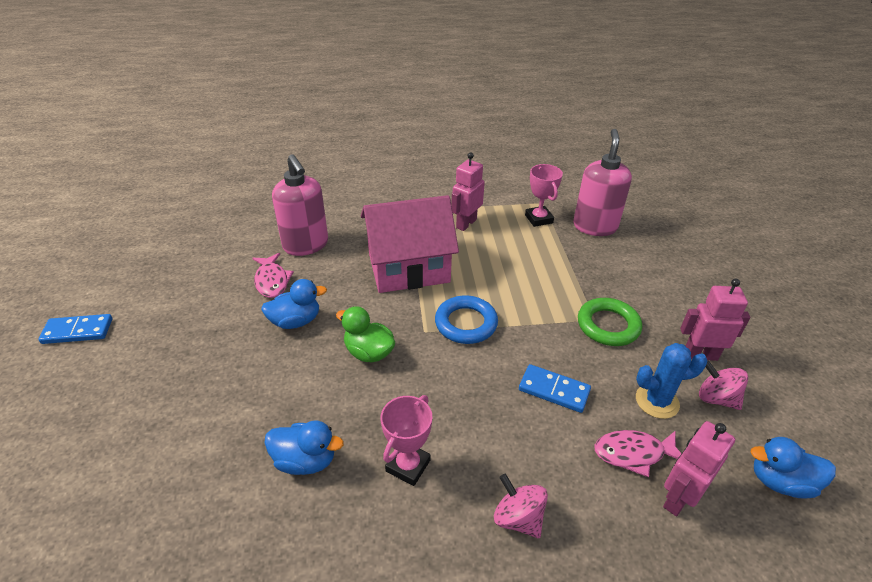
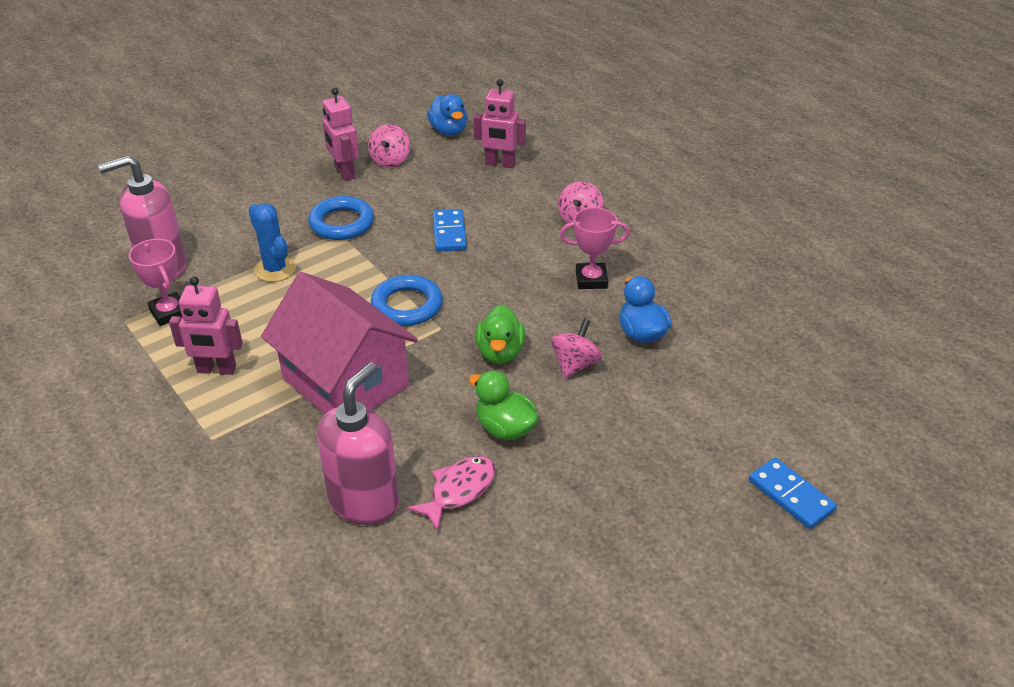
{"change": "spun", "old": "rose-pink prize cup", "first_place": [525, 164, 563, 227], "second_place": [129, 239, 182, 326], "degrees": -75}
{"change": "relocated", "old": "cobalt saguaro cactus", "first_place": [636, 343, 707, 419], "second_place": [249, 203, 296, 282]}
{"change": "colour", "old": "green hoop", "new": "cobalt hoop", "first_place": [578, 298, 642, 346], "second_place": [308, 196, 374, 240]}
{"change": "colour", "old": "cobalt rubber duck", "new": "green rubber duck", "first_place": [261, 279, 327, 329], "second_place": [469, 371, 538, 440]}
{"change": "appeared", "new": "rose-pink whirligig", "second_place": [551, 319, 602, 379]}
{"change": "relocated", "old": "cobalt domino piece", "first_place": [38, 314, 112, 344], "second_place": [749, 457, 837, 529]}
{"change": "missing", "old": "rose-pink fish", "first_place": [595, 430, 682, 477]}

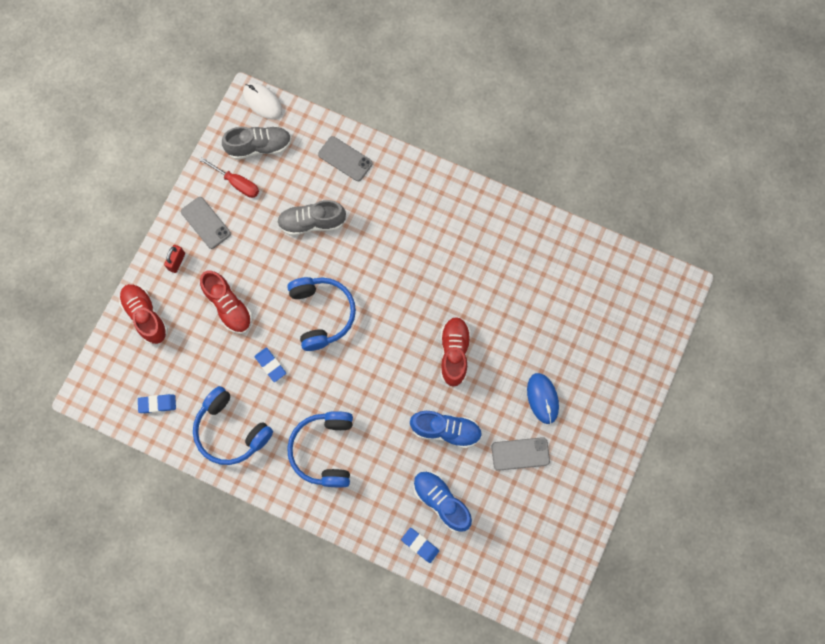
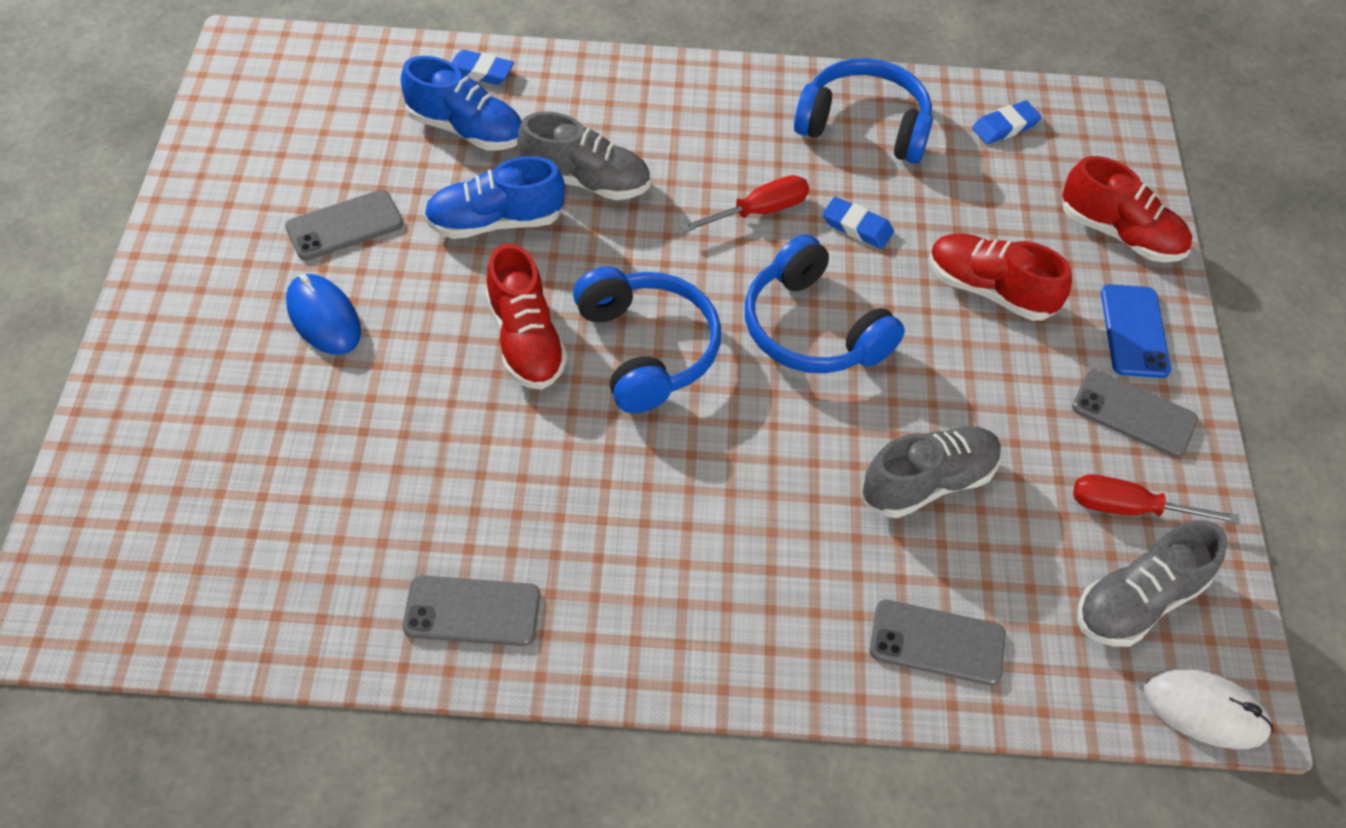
{"change": "appeared", "new": "ash-grey smartphone", "second_place": [403, 575, 540, 646]}
{"change": "appeared", "new": "ash-grey sneaker", "second_place": [517, 112, 650, 200]}
{"change": "relocated", "old": "cobalt headphones", "first_place": [287, 411, 353, 487], "second_place": [573, 267, 721, 413]}
{"change": "appeared", "new": "red flat screwdriver", "second_place": [680, 175, 809, 233]}
{"change": "exchanged", "old": "red small lock", "new": "cobalt smartphone", "first_place": [164, 245, 185, 273], "second_place": [1101, 284, 1171, 378]}

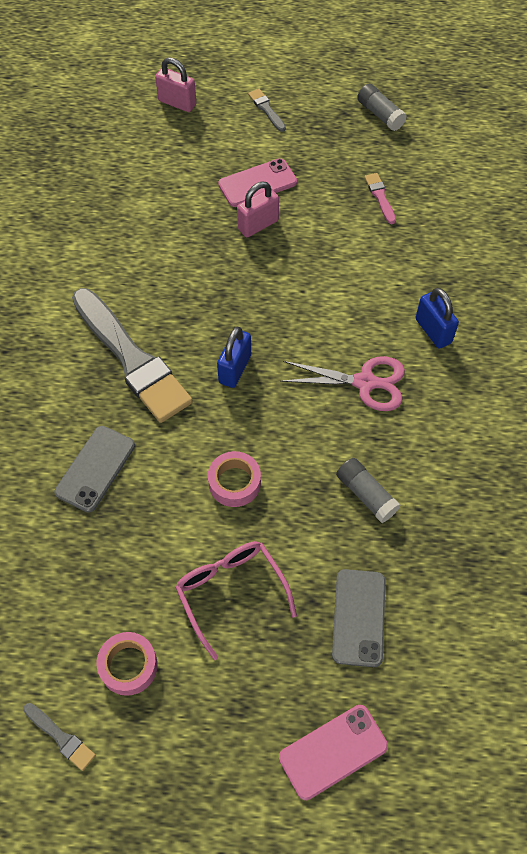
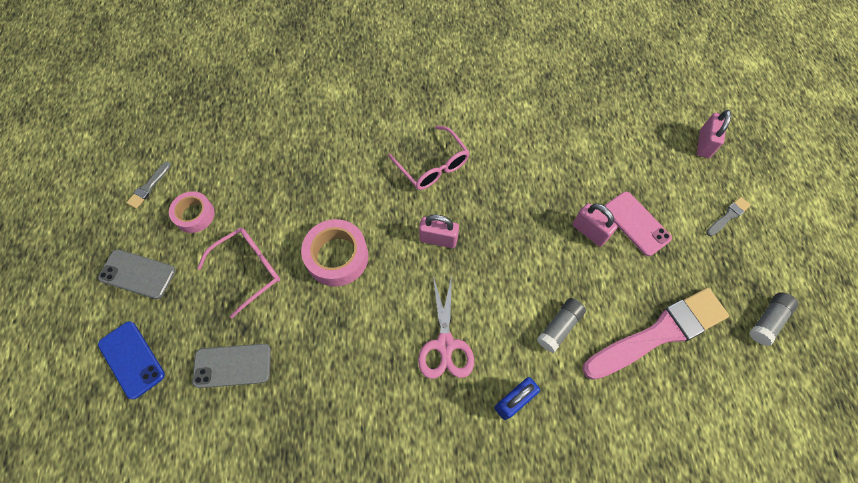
{"change": "relocated", "old": "ash-grey smartphone", "first_place": [55, 426, 135, 513], "second_place": [98, 249, 176, 299]}
{"change": "colour", "old": "rose-pink smartphone", "new": "cobalt smartphone", "first_place": [279, 705, 388, 800], "second_place": [98, 321, 165, 399]}
{"change": "size", "old": "rose-pink roll of tape", "first_place": [208, 451, 261, 507], "second_place": [301, 219, 369, 287], "factor": 1.54}
{"change": "exchanged", "old": "ash-grey brush", "new": "rose-pink spectacles", "first_place": [72, 288, 193, 423], "second_place": [388, 126, 470, 190]}
{"change": "colour", "old": "cobalt small lock", "new": "rose-pink small lock", "first_place": [217, 327, 251, 388], "second_place": [419, 214, 459, 248]}
{"change": "relocated", "old": "ash-grey glue stick", "first_place": [336, 458, 400, 523], "second_place": [537, 298, 586, 353]}
{"change": "size", "old": "rose-pink brush", "first_place": [365, 173, 396, 224], "second_place": [583, 288, 729, 380], "factor": 2.49}

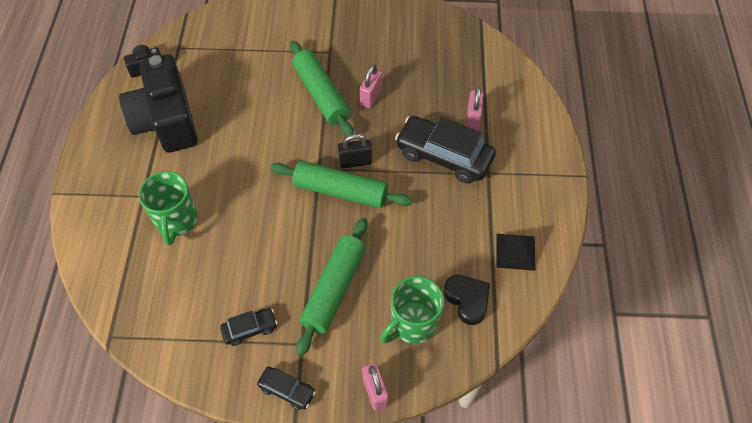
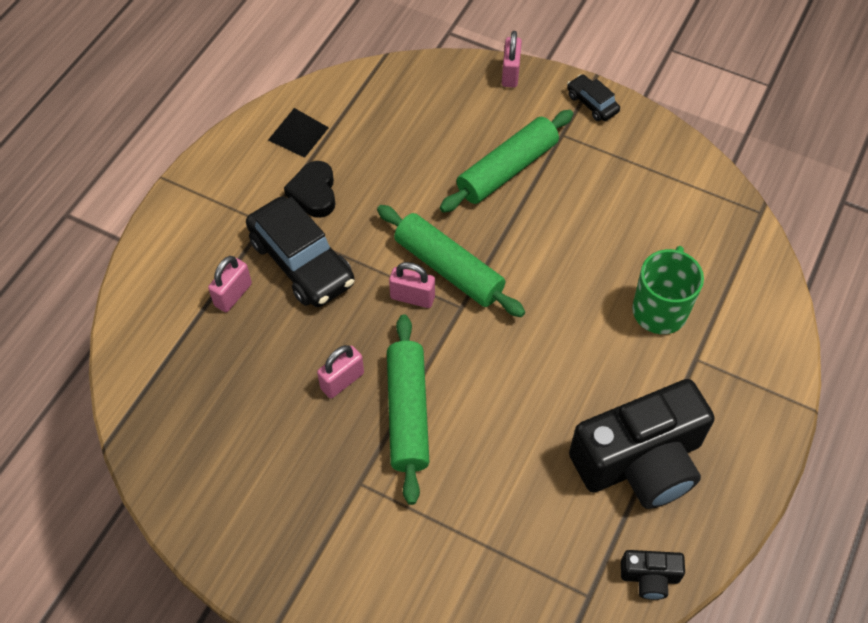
{"change": "relocated", "old": "ebony love heart", "first_place": [444, 275, 490, 325], "second_place": [284, 161, 335, 218]}
{"change": "colour", "old": "ebony small lock", "new": "rose-pink small lock", "first_place": [338, 134, 372, 168], "second_place": [389, 262, 435, 308]}
{"change": "spun", "old": "ebony camera", "first_place": [119, 54, 198, 153], "second_place": [569, 379, 715, 509], "degrees": 60}
{"change": "missing", "old": "ebony automobile", "first_place": [220, 308, 278, 346]}
{"change": "missing", "old": "green mug", "first_place": [380, 276, 444, 344]}

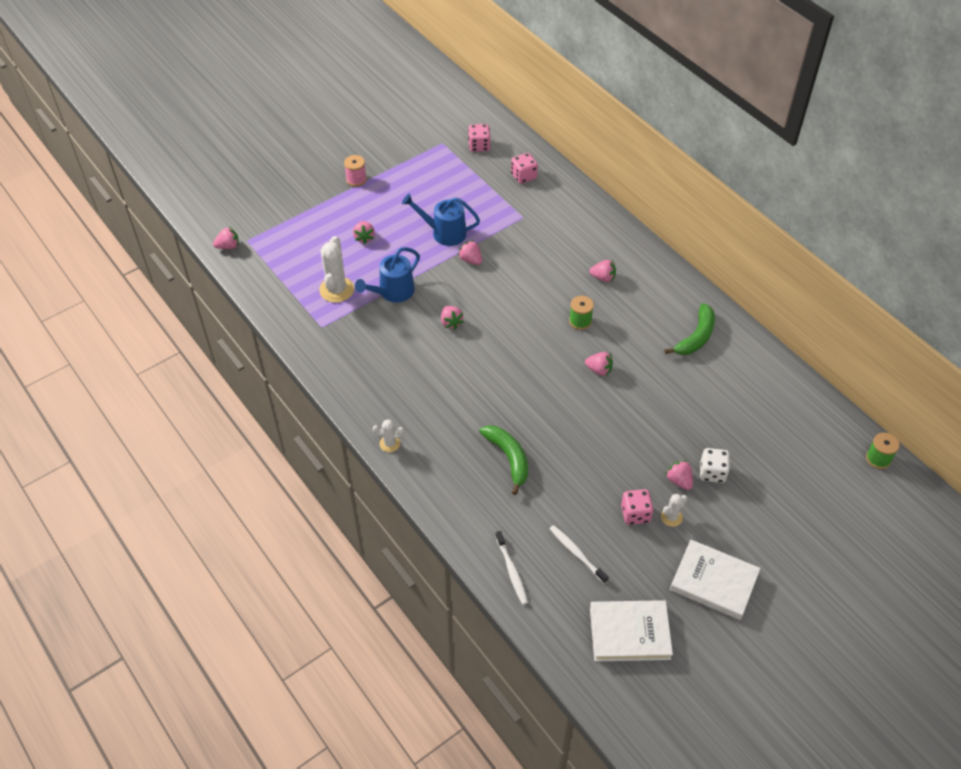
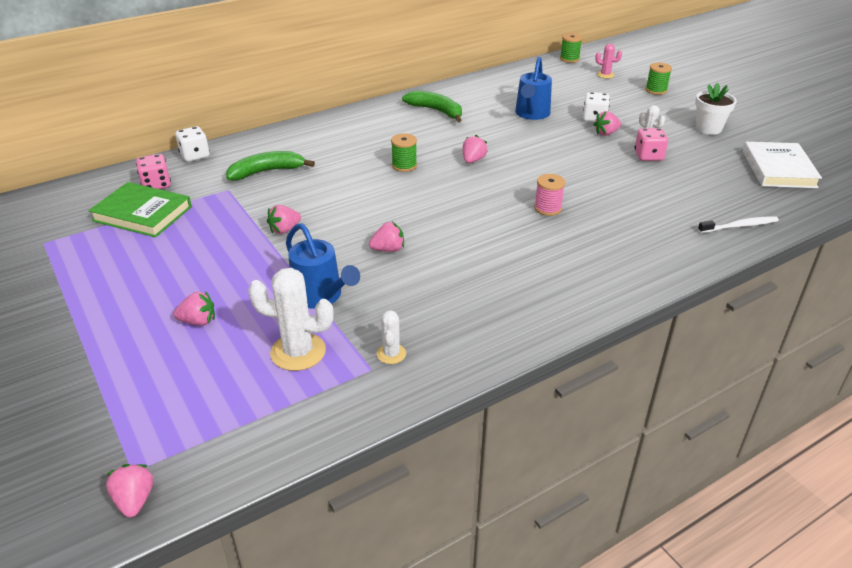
{"change": "appeared", "new": "green book", "second_place": [89, 182, 192, 237]}
{"change": "appeared", "new": "pure white die", "second_place": [175, 126, 209, 162]}
{"change": "relocated", "old": "green toy banana", "first_place": [479, 425, 528, 495], "second_place": [226, 151, 315, 180]}
{"change": "relocated", "old": "pure white saguaro cactus", "first_place": [373, 419, 404, 452], "second_place": [377, 310, 406, 364]}
{"change": "relocated", "old": "cobalt watering pot", "first_place": [402, 194, 480, 246], "second_place": [515, 57, 552, 120]}
{"change": "relocated", "old": "rose-pink bobbin", "first_place": [344, 155, 367, 187], "second_place": [534, 174, 565, 216]}
{"change": "appeared", "new": "rose-pink saguaro cactus", "second_place": [595, 44, 622, 78]}
{"change": "appeared", "new": "green bobbin", "second_place": [645, 63, 672, 95]}
{"change": "exchanged", "old": "pure white book", "new": "pure white flower pot", "first_place": [670, 540, 761, 620], "second_place": [695, 82, 737, 135]}
{"change": "missing", "old": "rose-pink die", "first_place": [468, 124, 491, 152]}
{"change": "missing", "old": "pure white dental brush", "first_place": [549, 525, 609, 584]}
{"change": "missing", "old": "rose-pink toy strawberry", "first_place": [589, 260, 616, 282]}

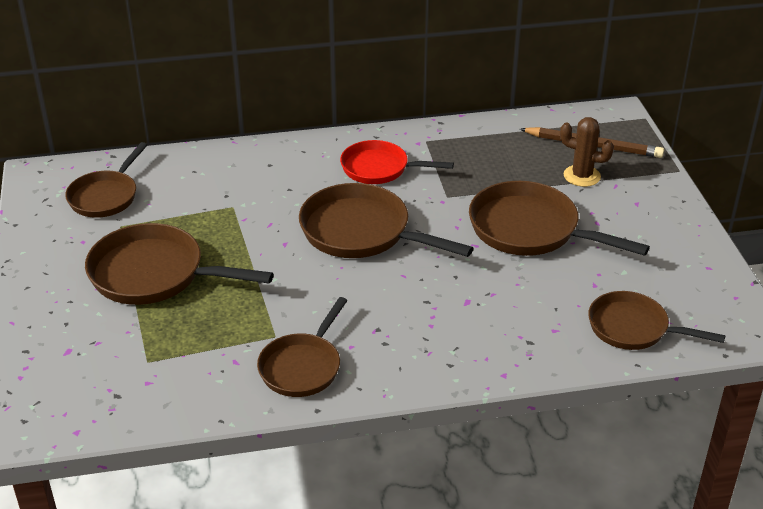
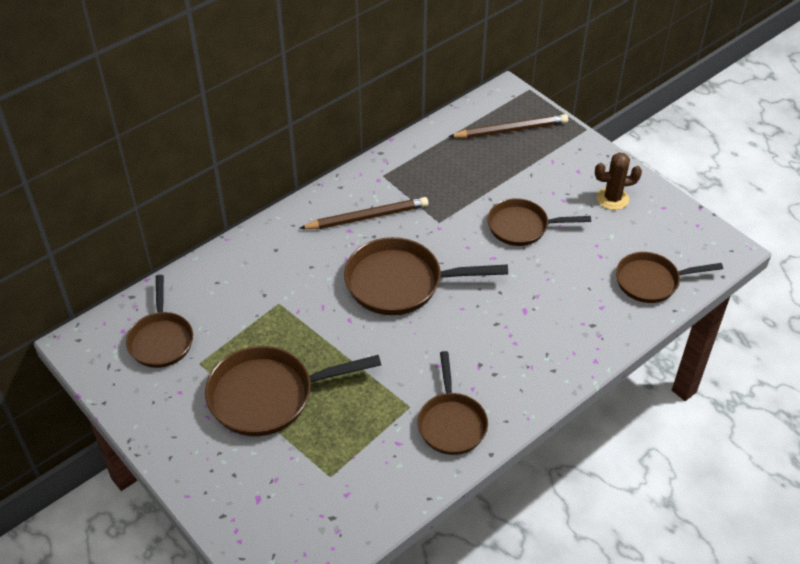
{"change": "exchanged", "old": "red skillet", "new": "brown lead pencil", "first_place": [340, 140, 454, 184], "second_place": [299, 197, 428, 229]}
{"change": "size", "old": "brown skillet", "first_place": [469, 181, 650, 256], "second_place": [487, 198, 591, 246], "factor": 0.66}
{"change": "relocated", "old": "brown saguaro cactus", "first_place": [560, 117, 614, 187], "second_place": [595, 152, 642, 210]}

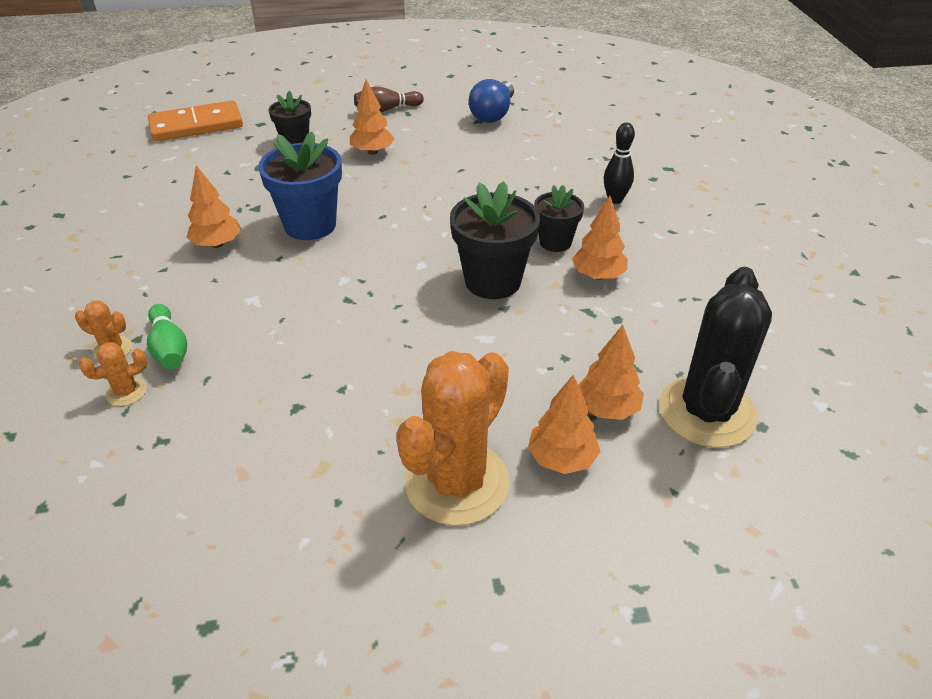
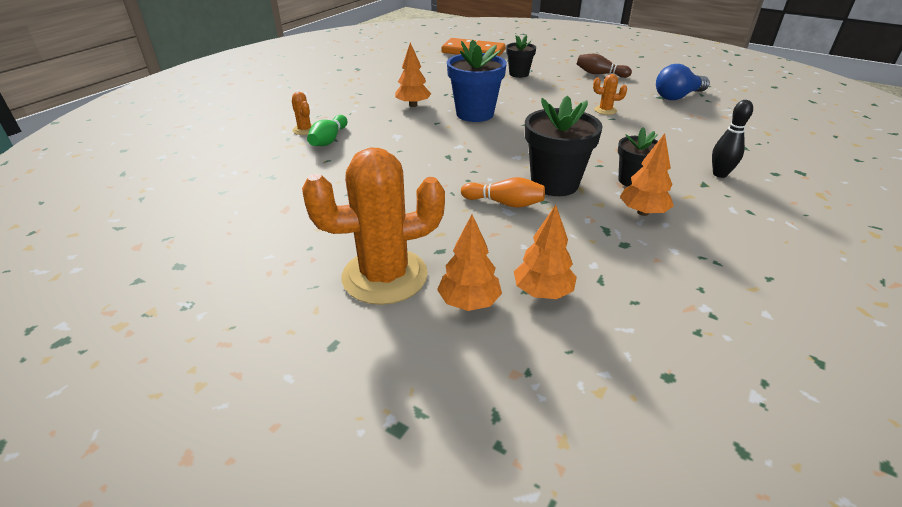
{"change": "appeared", "new": "orange-coloured bowling pin", "second_place": [461, 177, 545, 208]}
{"change": "relocated", "old": "orange-coloured saguaro cactus", "first_place": [79, 342, 147, 406], "second_place": [593, 74, 627, 115]}
{"change": "missing", "old": "orange-coloured fir tree", "first_place": [350, 79, 395, 155]}
{"change": "missing", "old": "ebony saguaro cactus", "first_place": [659, 267, 772, 448]}

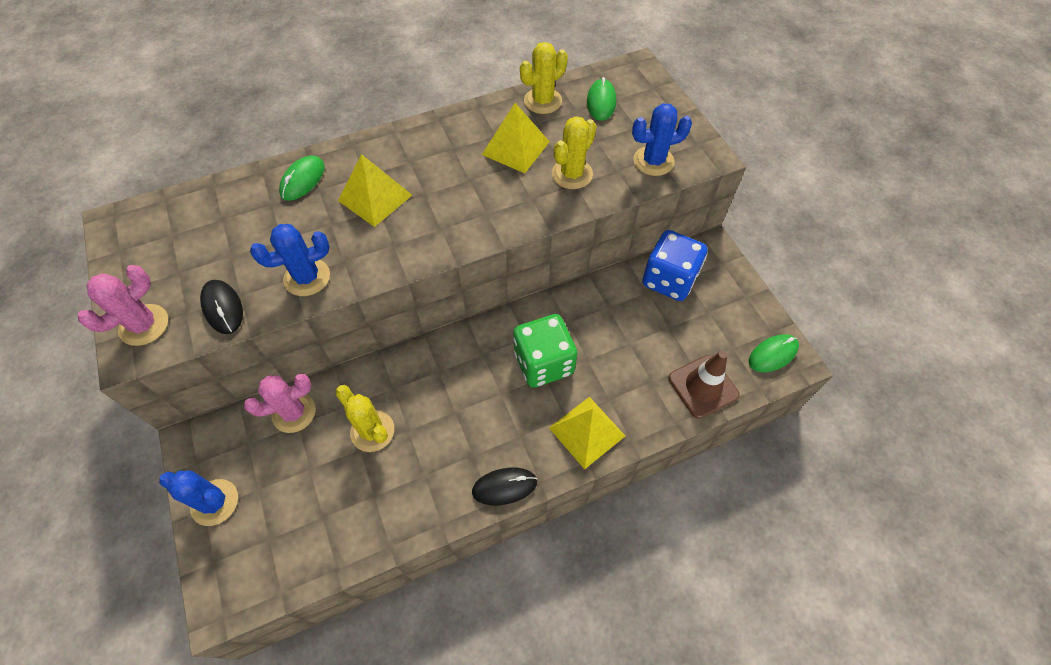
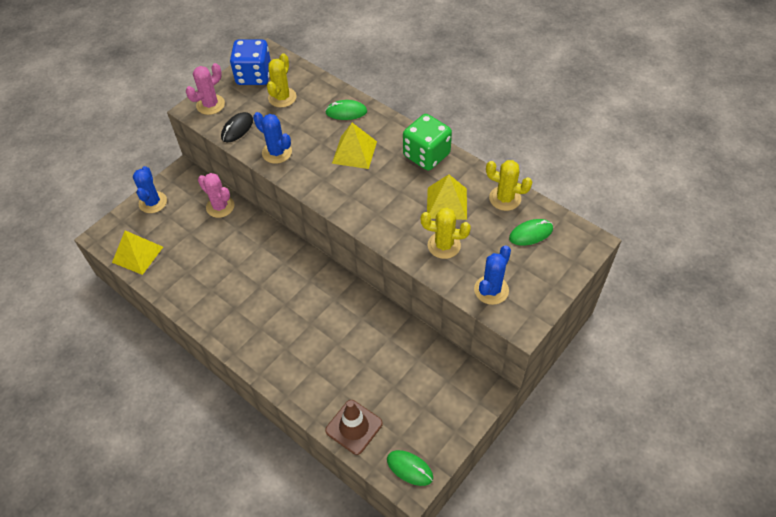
{"change": "relocated", "old": "yellow pyramid", "first_place": [549, 397, 625, 469], "second_place": [112, 230, 163, 275]}
{"change": "spun", "old": "rose-pink saguaro cactus", "first_place": [78, 265, 169, 346], "second_place": [186, 63, 225, 115], "degrees": -60}
{"change": "relocated", "old": "cobalt die", "first_place": [642, 230, 708, 301], "second_place": [230, 40, 271, 85]}
{"change": "relocated", "old": "yellow saguaro cactus", "first_place": [335, 385, 394, 452], "second_place": [267, 53, 297, 108]}
{"change": "relocated", "old": "green die", "first_place": [513, 314, 578, 388], "second_place": [403, 114, 452, 171]}
{"change": "spun", "old": "cobalt saguaro cactus", "first_place": [632, 103, 692, 176], "second_place": [474, 245, 511, 305], "degrees": 75}
{"change": "missing", "old": "ebony mouse", "first_place": [472, 468, 537, 505]}

